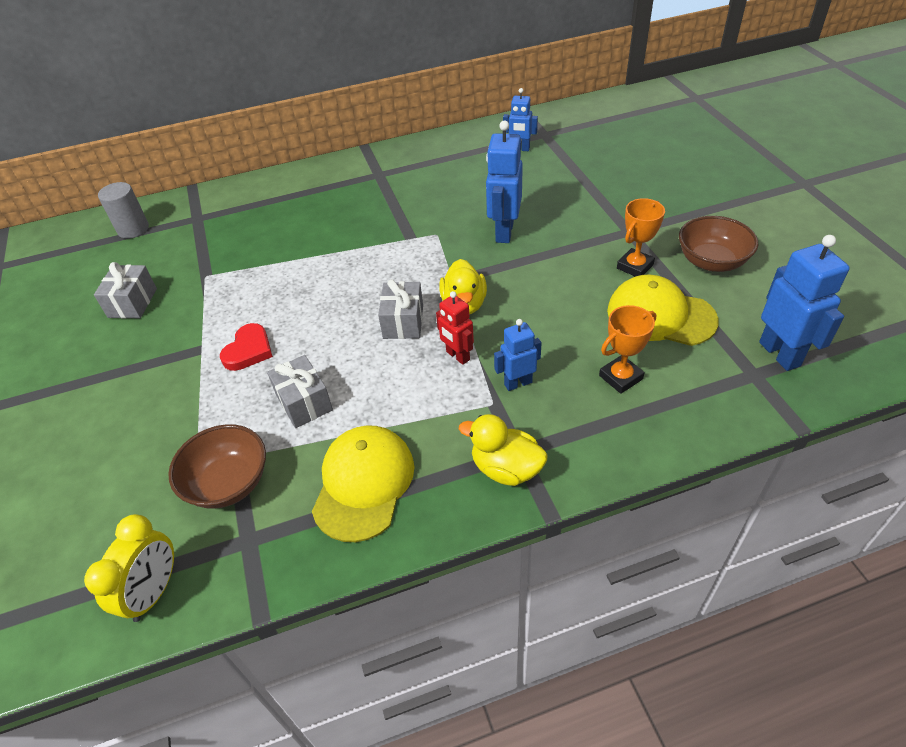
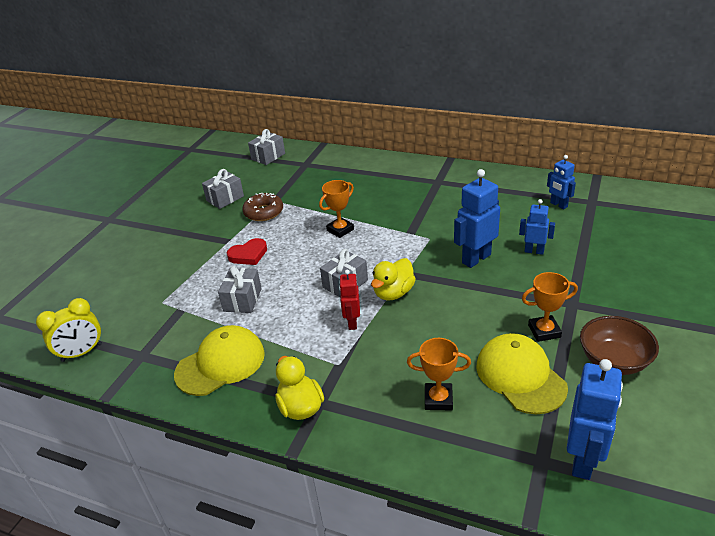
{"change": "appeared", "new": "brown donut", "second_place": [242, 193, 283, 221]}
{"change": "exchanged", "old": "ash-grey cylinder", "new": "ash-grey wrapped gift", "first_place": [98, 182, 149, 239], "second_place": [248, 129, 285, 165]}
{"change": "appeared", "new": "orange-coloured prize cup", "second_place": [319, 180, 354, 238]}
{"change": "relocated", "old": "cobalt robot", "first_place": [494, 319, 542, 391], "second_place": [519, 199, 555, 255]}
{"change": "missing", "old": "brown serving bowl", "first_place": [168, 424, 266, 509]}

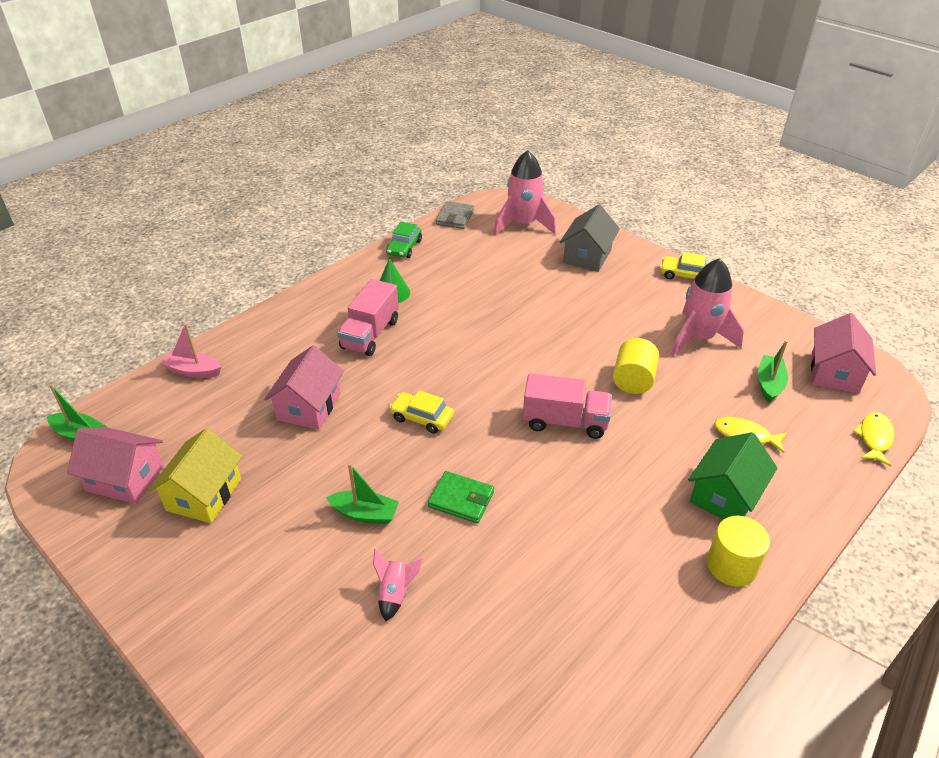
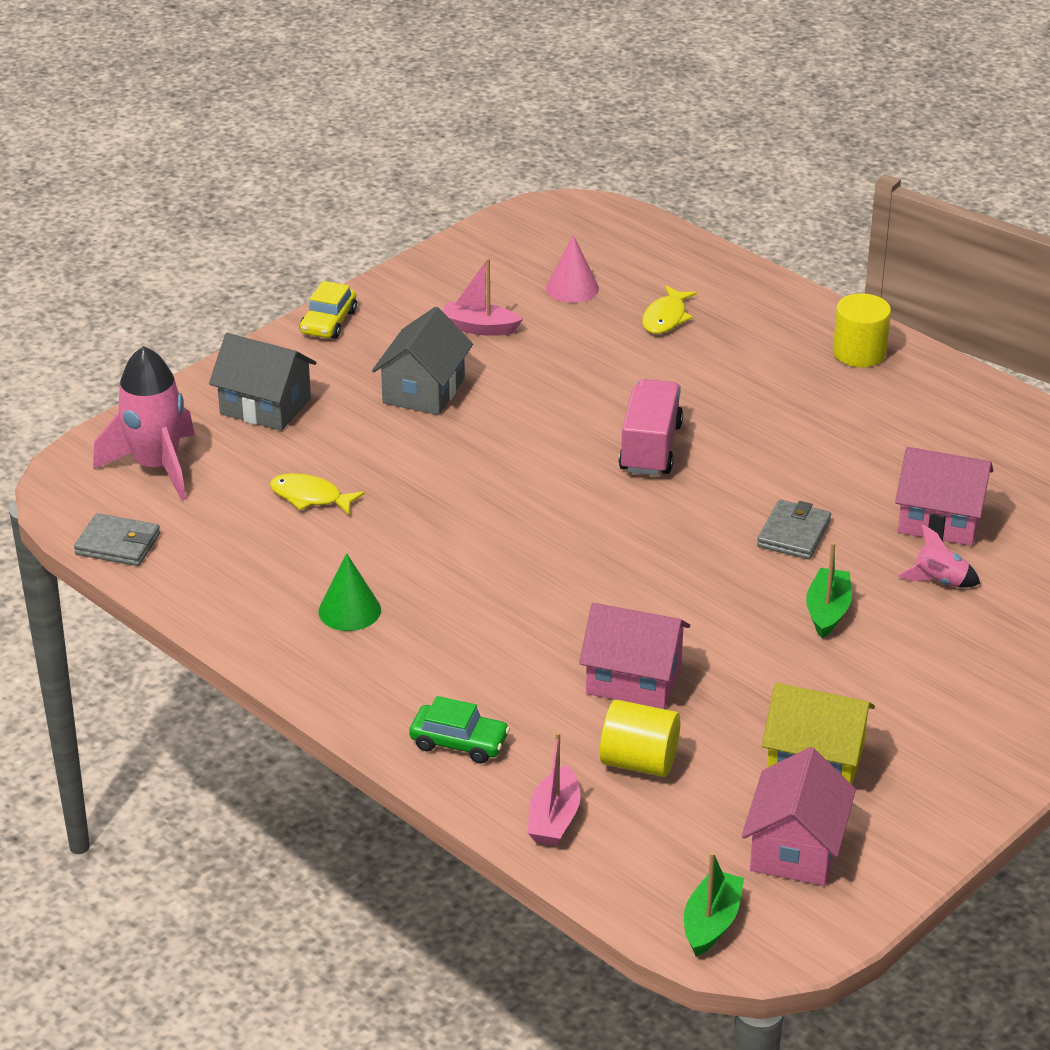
{"change": "relocated", "old": "yellow fish", "first_place": [853, 412, 895, 467], "second_place": [270, 473, 365, 515]}
{"change": "appeared", "new": "ash-grey toy house", "second_place": [372, 307, 473, 415]}
{"change": "relocated", "old": "green automobile", "first_place": [386, 222, 422, 258], "second_place": [409, 696, 510, 763]}
{"change": "exchanged", "old": "rose-pink toy rocket", "new": "rose-pink boat", "first_place": [671, 258, 744, 357], "second_place": [443, 258, 523, 336]}
{"change": "exchanged", "old": "green boat", "new": "rose-pink solid cone", "first_place": [758, 340, 788, 402], "second_place": [546, 235, 599, 303]}
{"change": "relocated", "old": "yellow cylinder", "first_place": [613, 338, 659, 394], "second_place": [600, 700, 680, 777]}
{"change": "colour", "old": "green wallet", "new": "ash-grey wallet", "first_place": [428, 471, 494, 523], "second_place": [757, 500, 831, 560]}
{"change": "relocated", "old": "rose-pink toy house", "first_place": [811, 313, 876, 393], "second_place": [895, 447, 993, 546]}
{"change": "missing", "old": "rose-pink lorry", "first_place": [337, 279, 399, 356]}
{"change": "missing", "old": "yellow automobile", "first_place": [389, 390, 454, 434]}
{"change": "missing", "old": "green toy house", "first_place": [688, 432, 778, 520]}

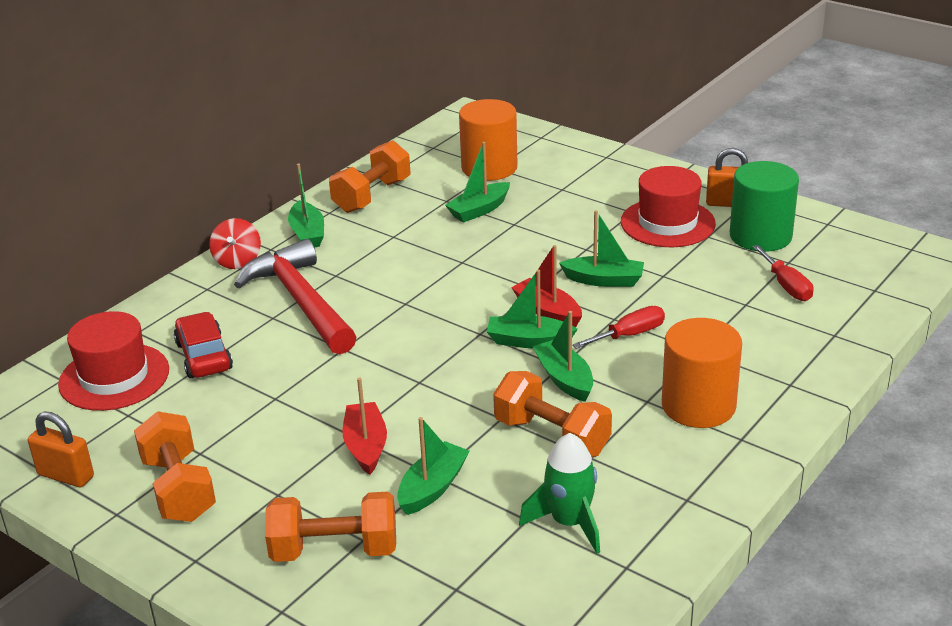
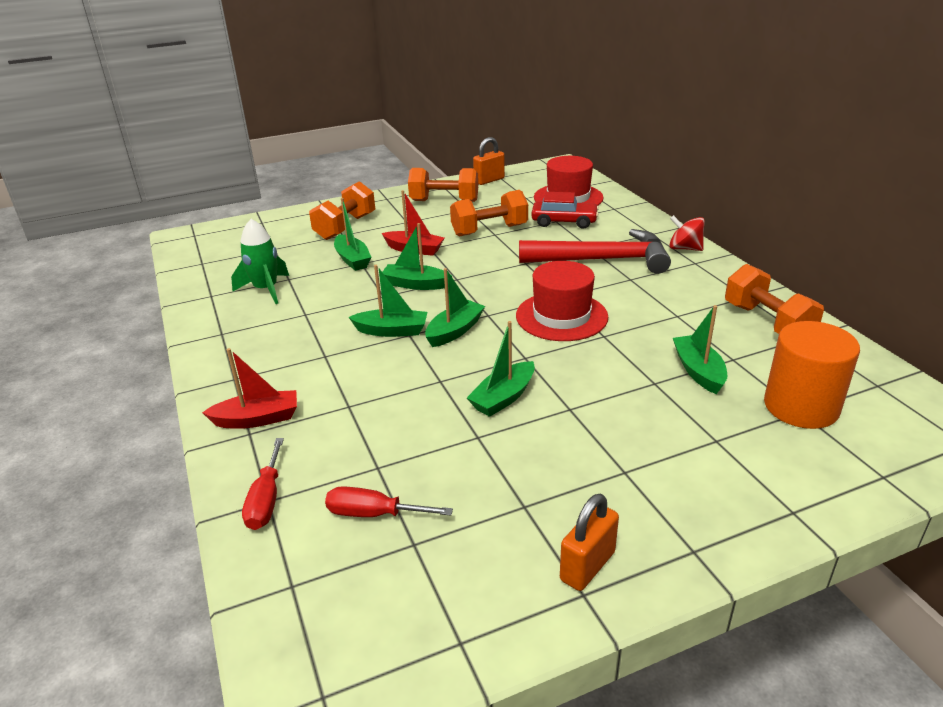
{"change": "relocated", "old": "red boat", "first_place": [511, 245, 582, 328], "second_place": [202, 348, 297, 429]}
{"change": "relocated", "old": "red flat screwdriver", "first_place": [572, 306, 665, 349], "second_place": [242, 438, 284, 530]}
{"change": "relocated", "old": "green boat", "first_place": [288, 164, 324, 247], "second_place": [382, 223, 452, 290]}
{"change": "relocated", "old": "orange-coloured free weight", "first_place": [493, 371, 612, 457], "second_place": [450, 190, 528, 236]}
{"change": "relocated", "old": "red top hat", "first_place": [621, 166, 716, 247], "second_place": [516, 261, 608, 341]}
{"change": "missing", "old": "orange-coloured cylinder", "first_place": [662, 318, 742, 428]}
{"change": "missing", "old": "green cylinder", "first_place": [730, 161, 799, 252]}

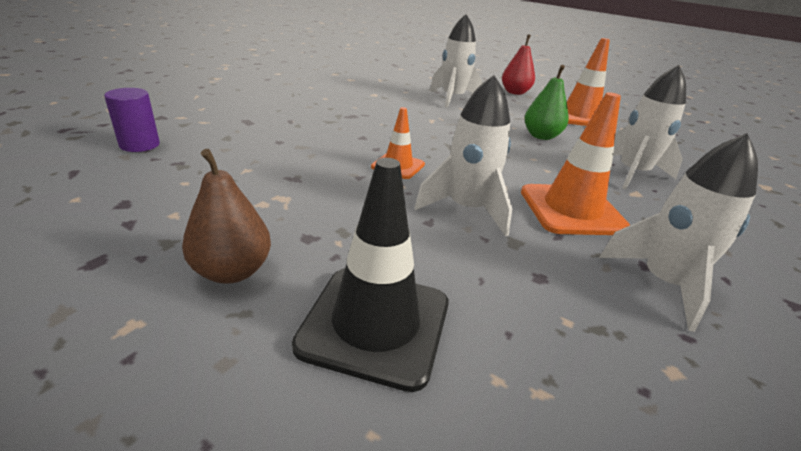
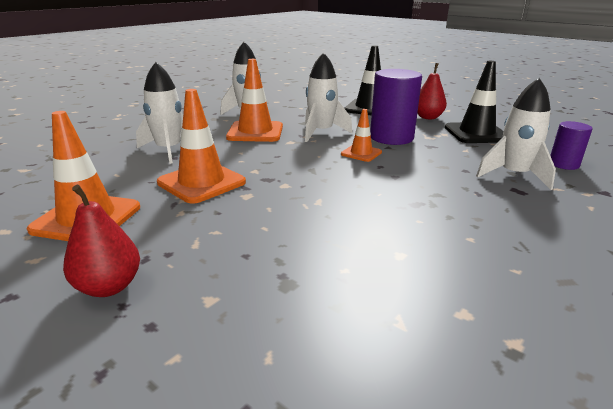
{"change": "exchanged", "old": "green pear fruit", "new": "orange-coloured safety cone", "first_place": [525, 65, 568, 140], "second_place": [157, 89, 246, 204]}
{"change": "appeared", "new": "violet cylinder", "second_place": [370, 69, 422, 145]}
{"change": "colour", "old": "brown pear fruit", "new": "red pear fruit", "first_place": [182, 149, 271, 284], "second_place": [418, 63, 447, 119]}
{"change": "appeared", "new": "ebony safety cone", "second_place": [445, 61, 503, 143]}
{"change": "relocated", "old": "pure white toy rocket", "first_place": [430, 14, 483, 108], "second_place": [476, 78, 556, 190]}

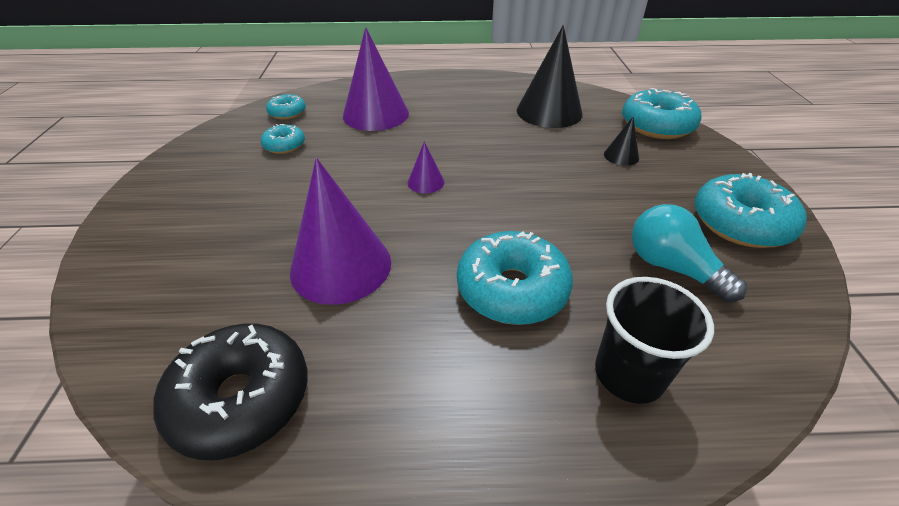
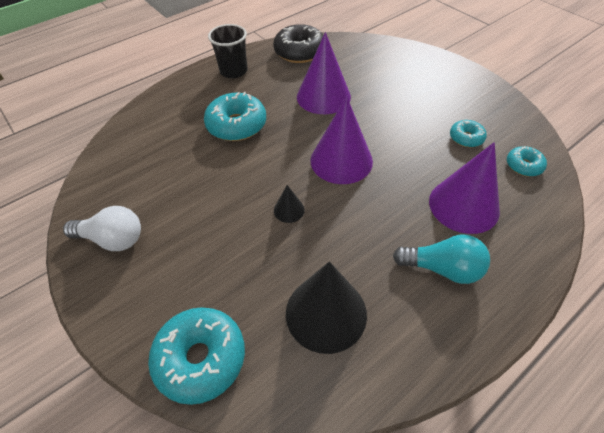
{"change": "exchanged", "old": "aqua donut", "new": "pure white bulb", "first_place": [694, 173, 807, 248], "second_place": [63, 206, 141, 251]}
{"change": "relocated", "old": "ebony beaker", "first_place": [595, 277, 714, 404], "second_place": [208, 24, 248, 78]}
{"change": "relocated", "old": "ebony solid cone", "first_place": [604, 117, 639, 166], "second_place": [274, 185, 305, 223]}
{"change": "size", "old": "violet solid cone", "first_place": [408, 141, 444, 194], "second_place": [310, 96, 373, 184], "factor": 2.19}
{"change": "relocated", "old": "aqua bulb", "first_place": [632, 204, 747, 302], "second_place": [393, 234, 490, 284]}

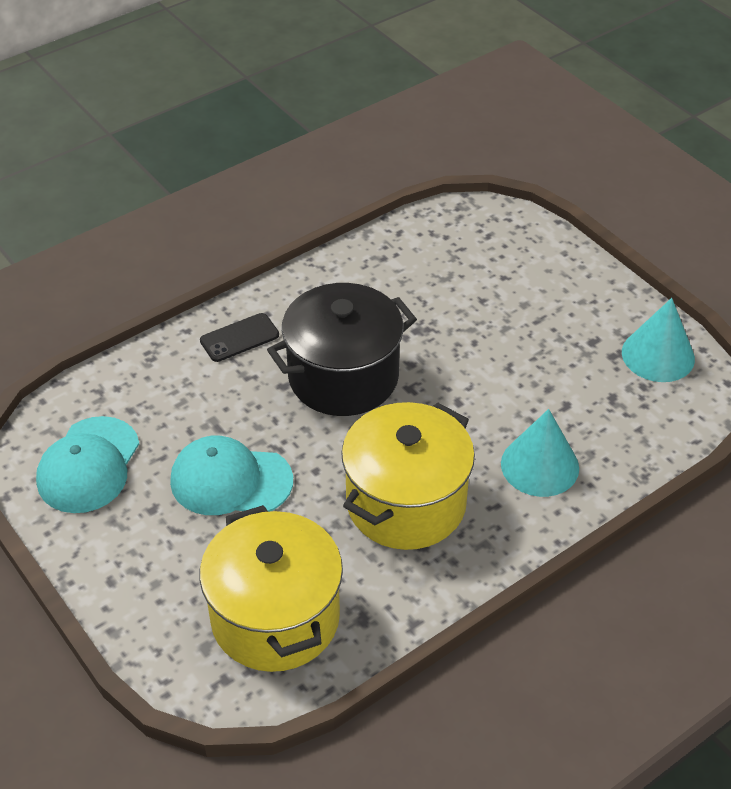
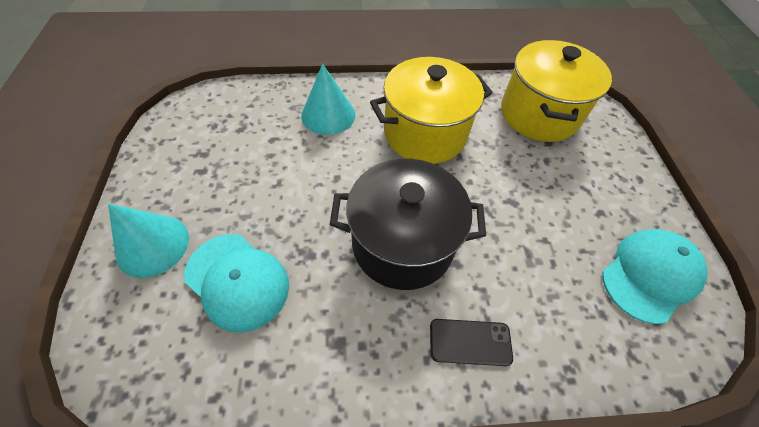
{"change": "relocated", "old": "aqua solid cone", "first_place": [622, 298, 695, 382], "second_place": [108, 204, 189, 278]}
{"change": "relocated", "old": "aqua cap", "first_place": [170, 436, 293, 515], "second_place": [184, 234, 289, 333]}

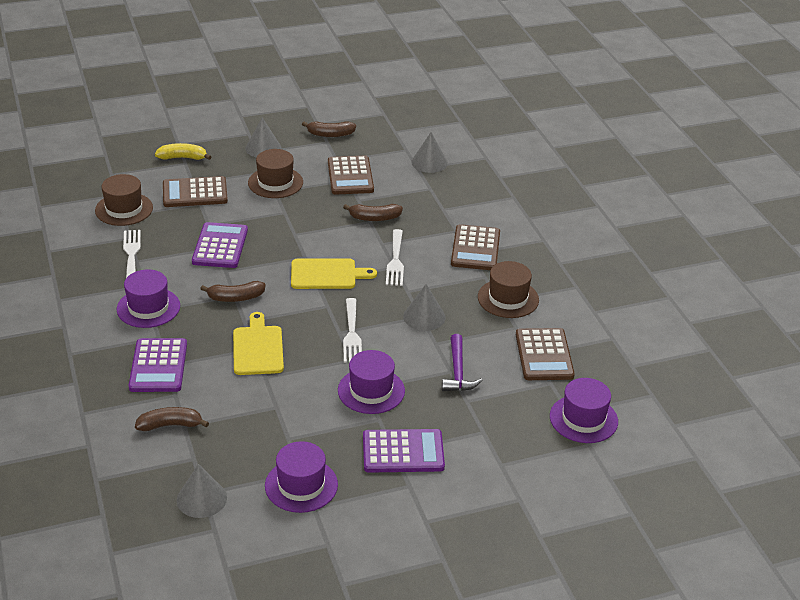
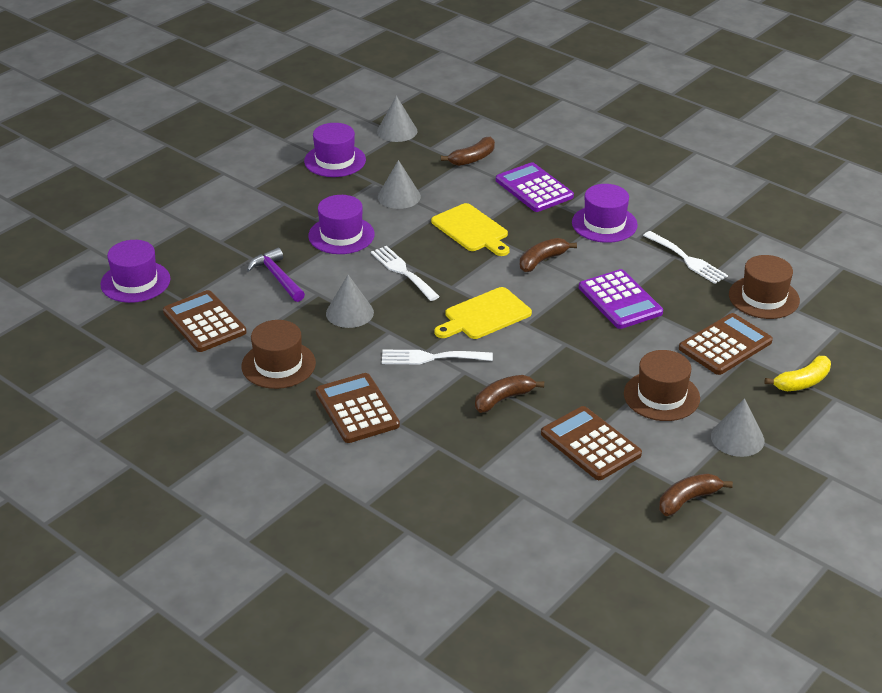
{"change": "relocated", "old": "ash-grey solid cone", "first_place": [411, 132, 448, 173], "second_place": [378, 160, 421, 209]}
{"change": "spun", "old": "pure white table fork", "first_place": [386, 229, 404, 286], "second_place": [382, 350, 493, 365], "degrees": -60}
{"change": "missing", "old": "violet calculator", "first_place": [363, 429, 445, 473]}

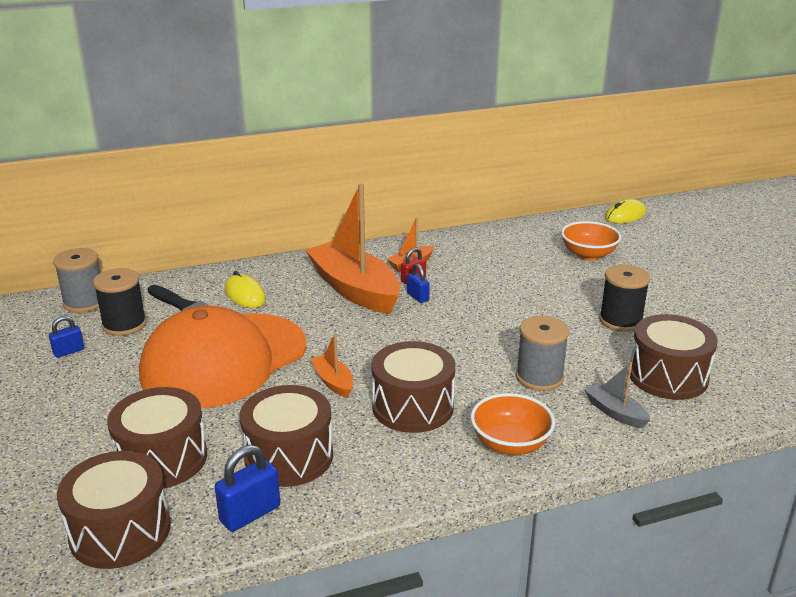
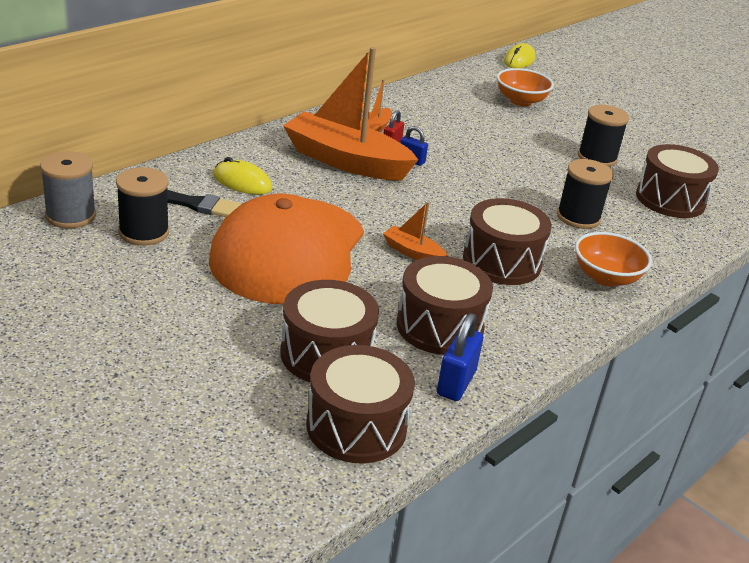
{"change": "colour", "old": "ash-grey bobbin", "new": "ebony bobbin", "first_place": [516, 316, 569, 391], "second_place": [557, 159, 614, 229]}
{"change": "missing", "old": "cobalt small lock", "first_place": [49, 316, 84, 358]}
{"change": "missing", "old": "ash-grey boat", "first_place": [585, 362, 650, 428]}

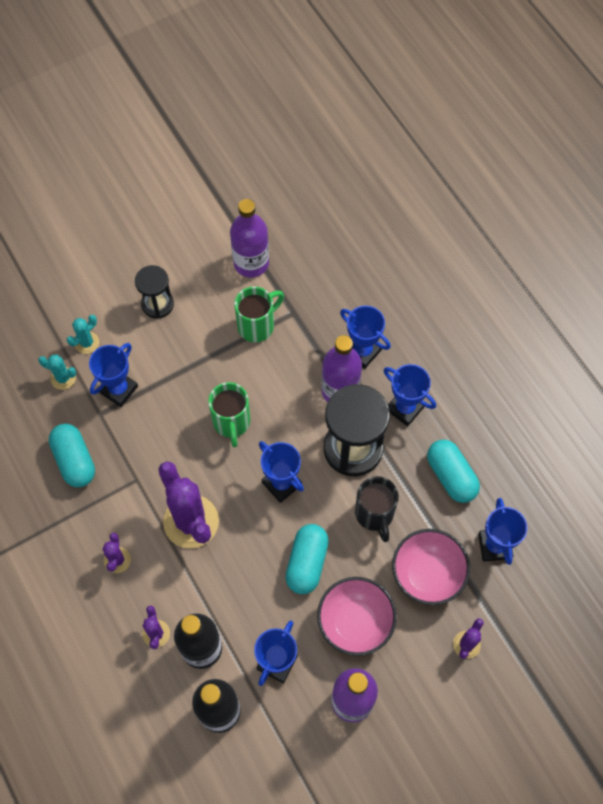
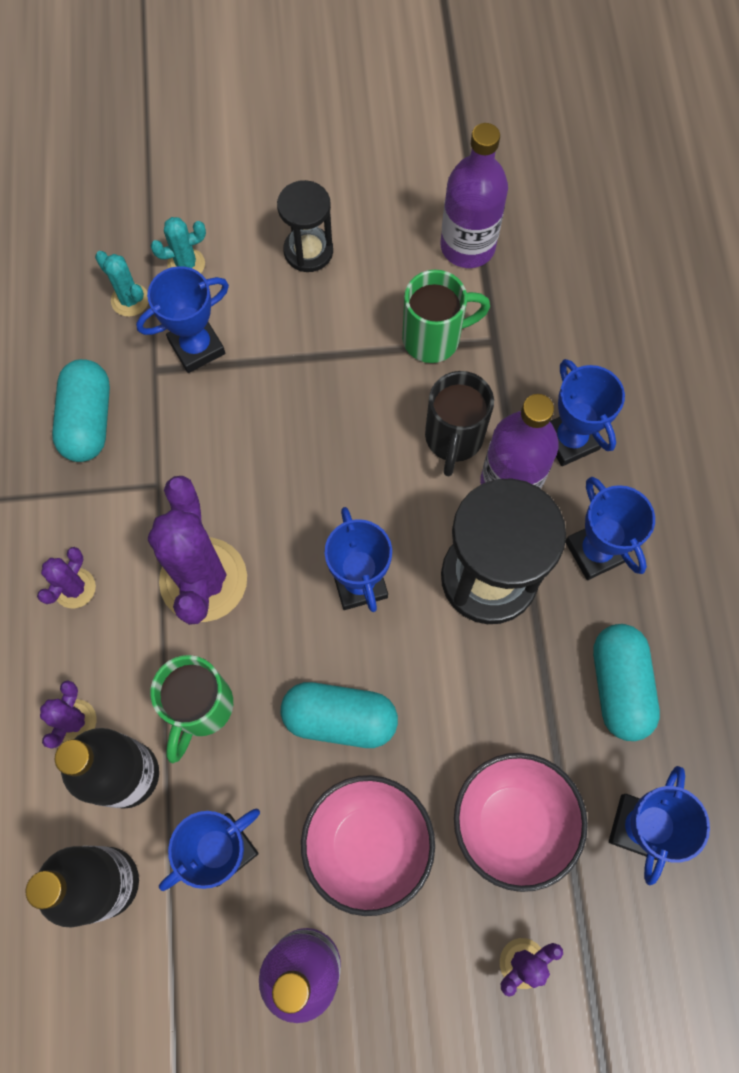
{"change": "relocated", "old": "green mug", "first_place": [208, 382, 250, 447], "second_place": [150, 655, 233, 763]}
{"change": "spun", "old": "aqua pill", "first_place": [285, 524, 329, 594], "second_place": [280, 682, 398, 748], "degrees": 60}
{"change": "relocated", "old": "ebony mug", "first_place": [355, 476, 399, 542], "second_place": [425, 371, 494, 476]}

